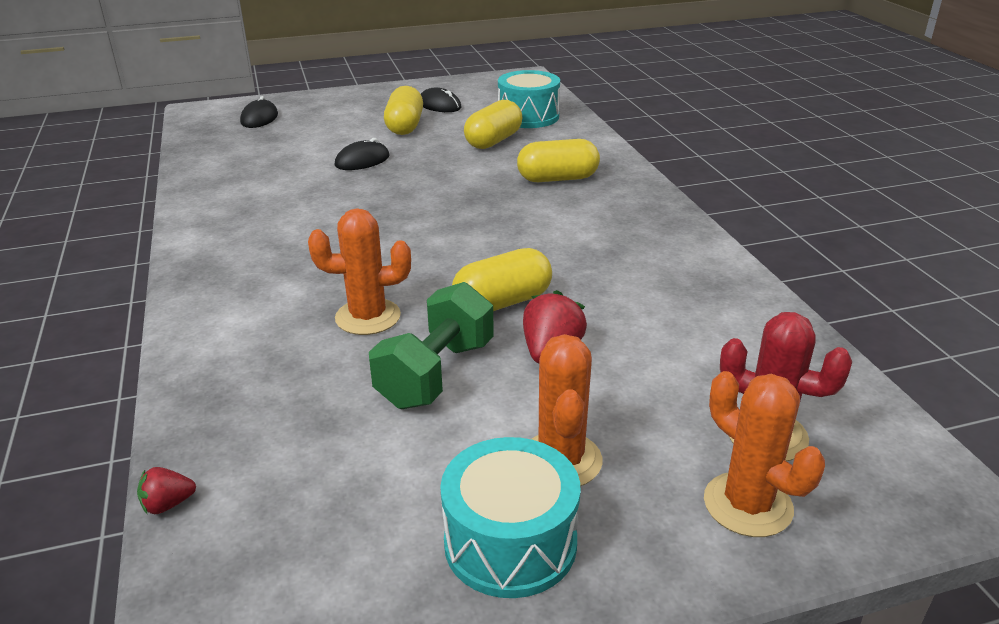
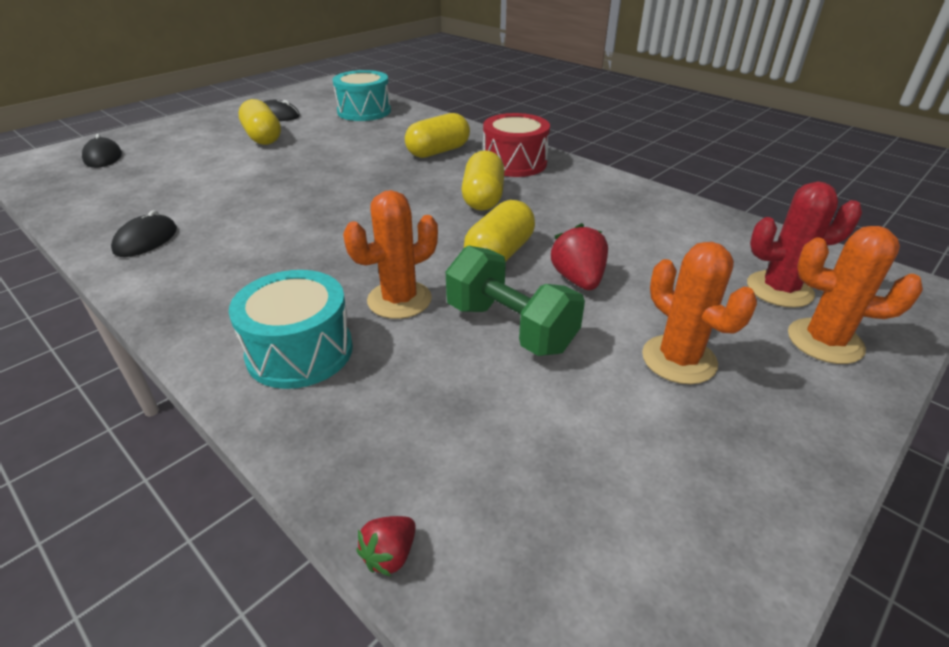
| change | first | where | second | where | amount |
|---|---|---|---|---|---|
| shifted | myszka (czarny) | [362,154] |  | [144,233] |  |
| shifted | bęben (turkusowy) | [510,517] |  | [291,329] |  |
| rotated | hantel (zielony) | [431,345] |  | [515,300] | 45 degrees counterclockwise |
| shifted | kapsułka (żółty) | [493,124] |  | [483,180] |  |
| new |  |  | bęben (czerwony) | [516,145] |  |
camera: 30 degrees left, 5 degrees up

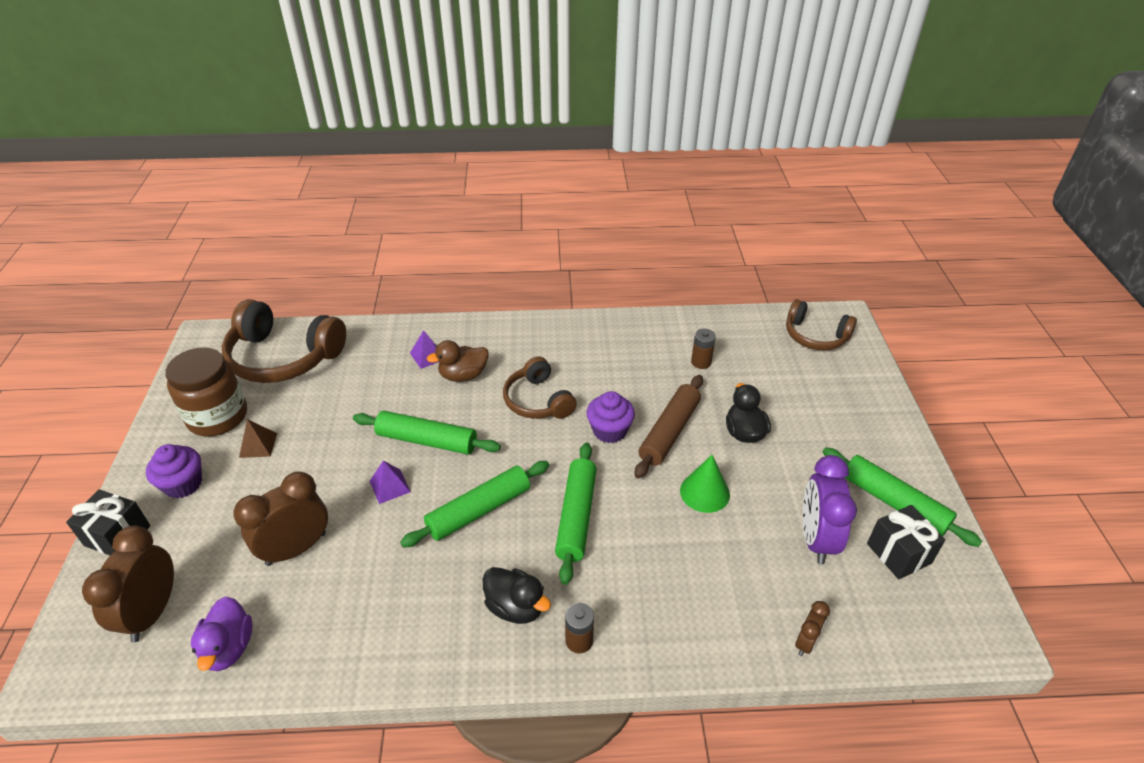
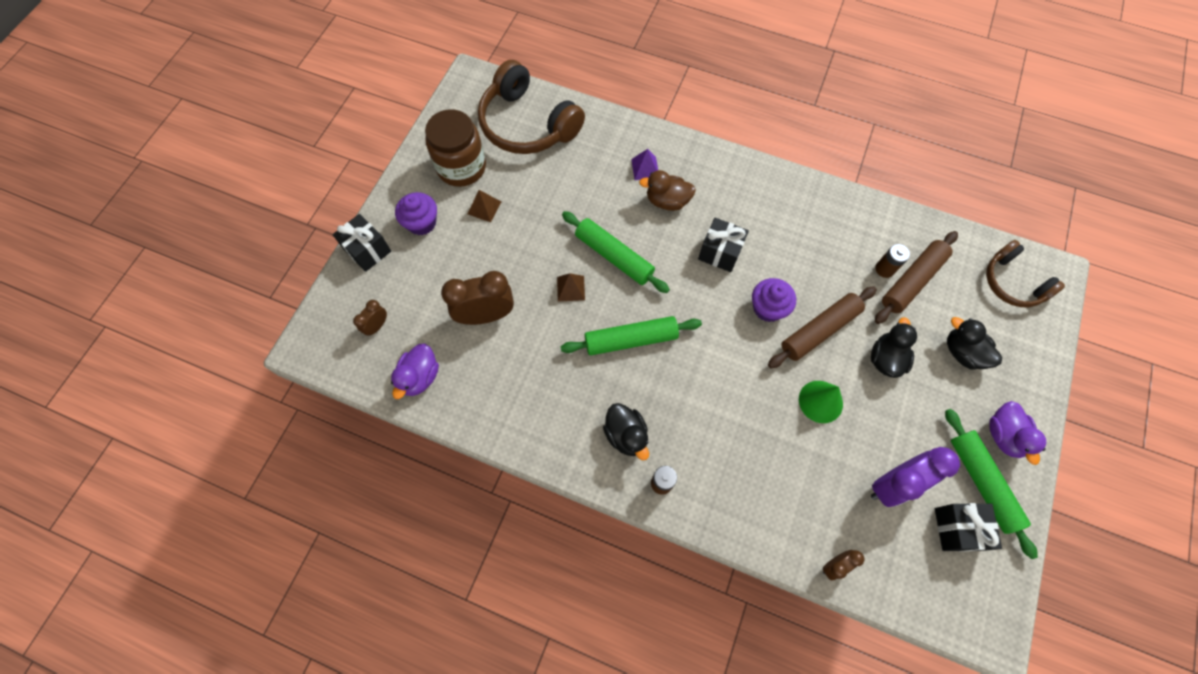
| change | first | where | second | where | amount |
|---|---|---|---|---|---|
| scaled | budzik (brązowy) | [128,584] |  | [370,318] | x0.51 |
| repainted | piramida (fioletowy) | [390,482] | piramida (brązowy) | [571,287] |  |
| swapped | słuchawki (brązowy) | [540,388] | prezent (czarny) | [723,245] |  |
| rotated | budzik (fioletowy) | [830,509] |  | [915,477] | 150 degrees counterclockwise |
| new |  |  | wałek do ciasta (brązowy) | [916,277] |  |
| new |  |  | kaczka (czarny) | [974,343] |  |
| new |  |  | kaczka (fioletowy) | [1017,433] |  |
| gone | wałek do ciasta (zielony) | [576,514] |  |  |  |
camera: 25 degrees right, 25 degrees up

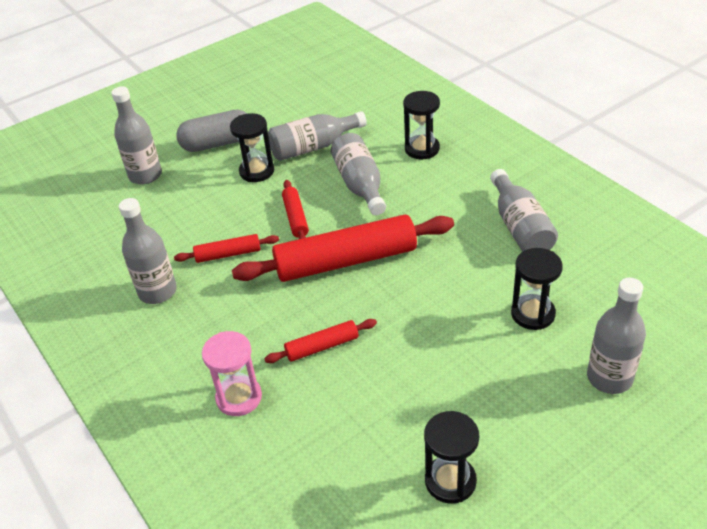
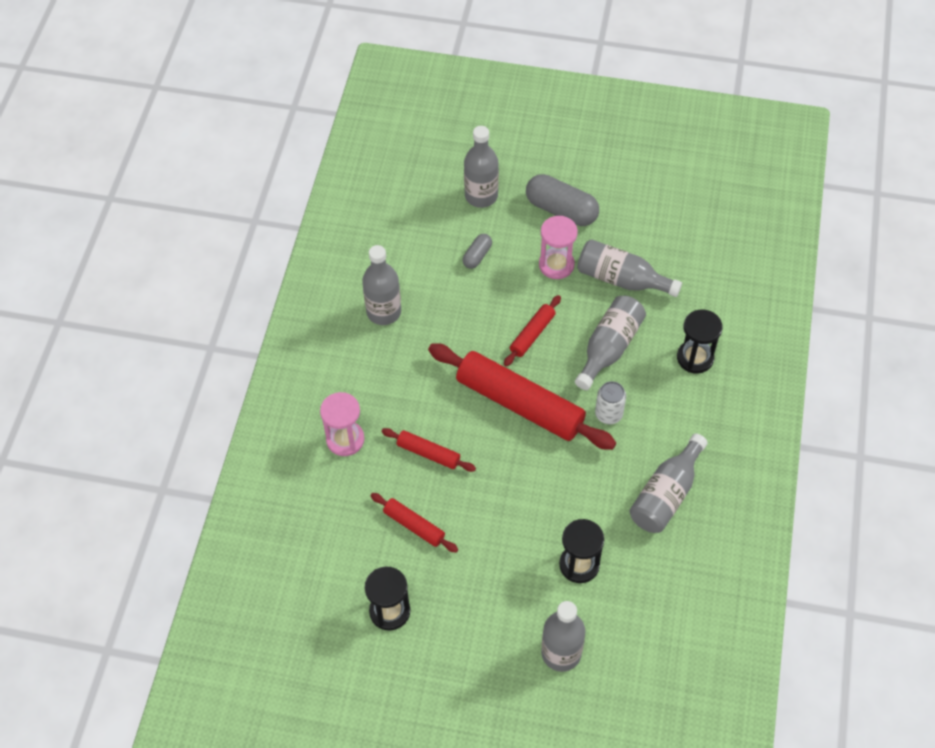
| change | first | where | second | where | amount |
|---|---|---|---|---|---|
| shifted | wałek do ciasta (czerwony) | [226,248] |  | [414,523] |  |
| new |  |  | kapsułka (szary) | [477,251] |  |
| repainted | klepsydra (czarny) | [252,147] | klepsydra (różowy) | [558,247] |  |
| new |  |  | puszka (biały) | [610,402] |  |
camera: 45 degrees right, 15 degrees up

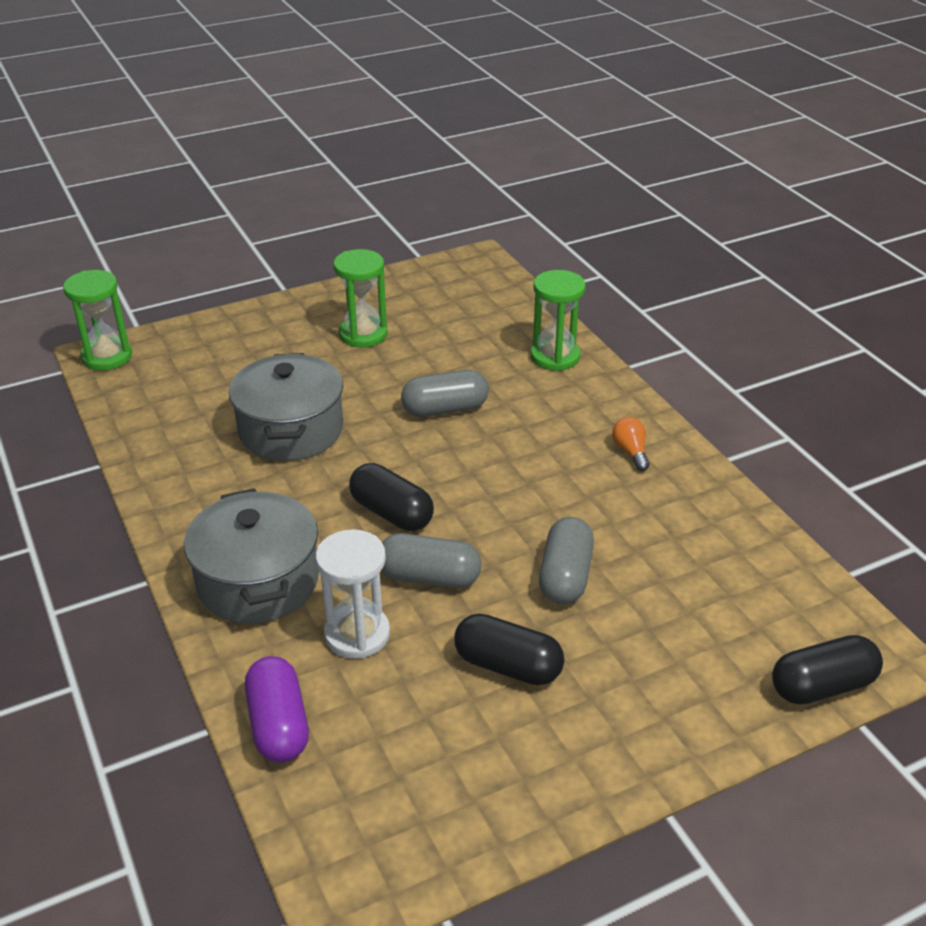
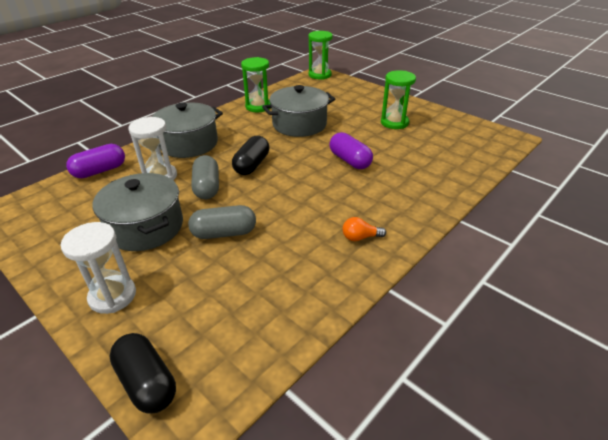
| change | first | where | second | where | amount |
|---|---|---|---|---|---|
| new |  |  | klepsydra (biały) | [98,268] |  |
| swapped | kapsułka (czarny) | [509,649] | garnek (szary) | [137,212] |  |
| shifted | klepsydra (zielony) | [557,320] |  | [255,84] |  |
| repainted | kapsułka (szary) | [445,393] | kapsułka (fioletowy) | [351,150] |  |
| rotated | żarówka (pomarańczowy) | [630,444] |  | [364,229] | 150 degrees counterclockwise |
camera: 70 degrees right, 0 degrees up

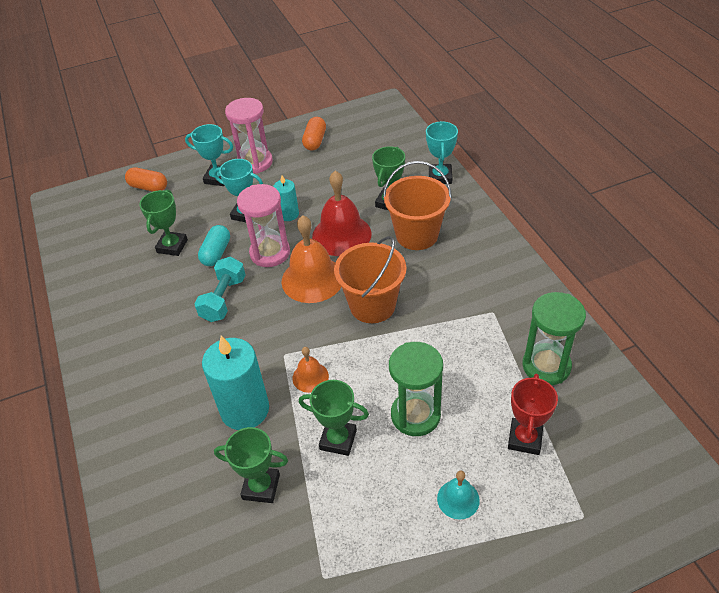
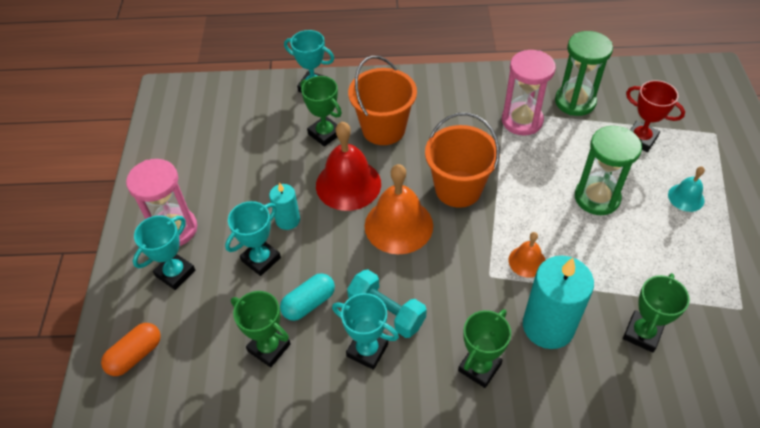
| change | first | where | second | where | amount |
|---|---|---|---|---|---|
| rotated | kapsułka (turkusowy) | [214,245] |  | [307,297] | 75 degrees counterclockwise |
| new |  |  | puchar (turkusowy) | [365,331] |  |
| shifted | puchar (zielony) | [334,418] |  | [484,348] |  |
| shifted | klepsydra (różowy) | [263,225] |  | [529,93] |  |
| gone | kapsułka (pomarańczowy) | [314,134] |  |  |  |
camera: 70 degrees left, 5 degrees up

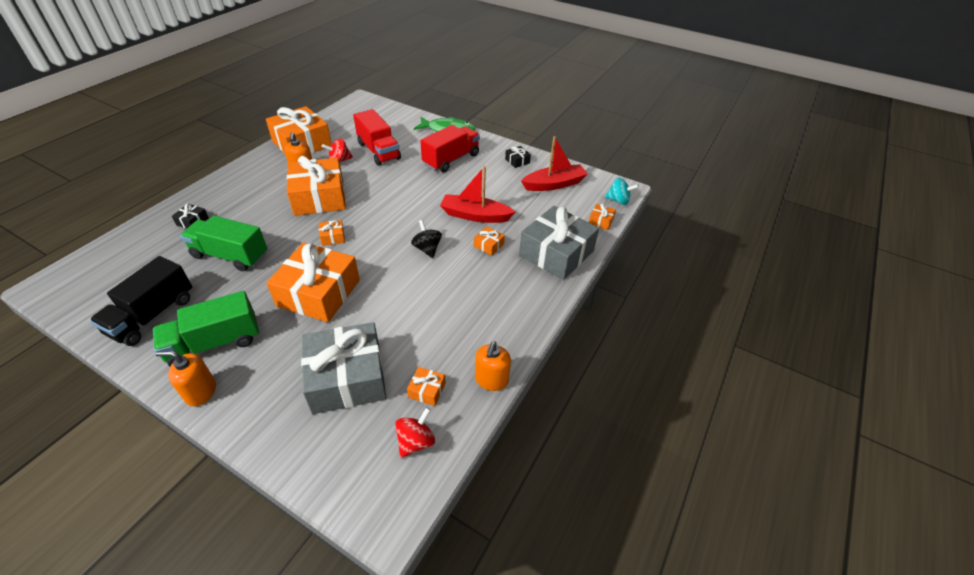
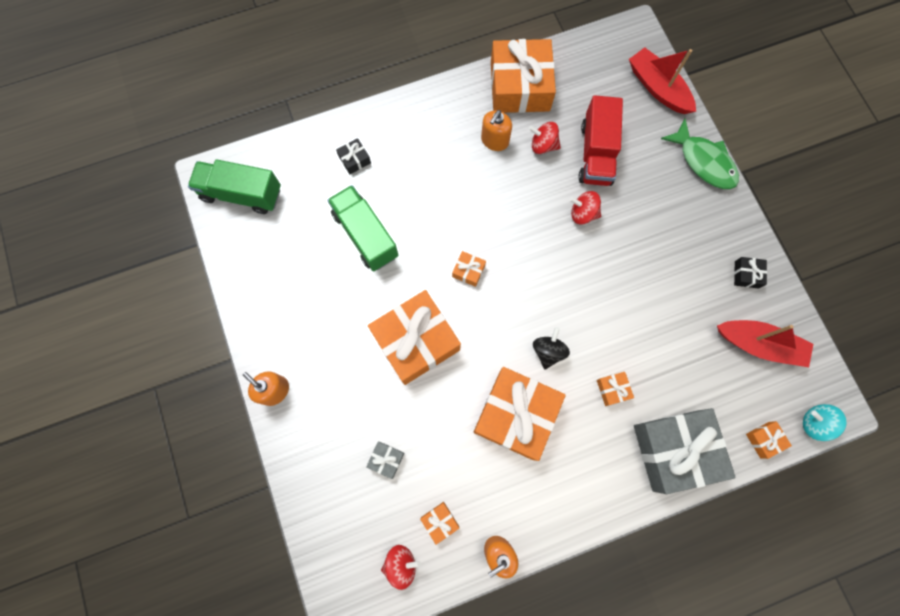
| change | first | where | second | where | amount |
|---|---|---|---|---|---|
| shifted | ciężarówka (zielony) | [206,329] |  | [234,186] |  |
| scaled | prezent (szary) | [344,368] |  | [385,460] | x0.41 |
| shifted | prezent (pomarańczowy) | [316,186] |  | [520,414] |  |
| new |  |  | bączek (czerwony) | [585,208] |  |
| shifted | łódka (czerwony) | [477,194] |  | [662,80] |  |
| rotated | bączek (turkusowy) | [622,191] |  | [824,422] | 150 degrees clockwise |
| gone | ciężarówka (czarny) | [140,301] |  |  |  |
| gone | ciężarówka (czerwony) | [450,148] |  |  |  |
camera: 40 degrees right, 30 degrees up

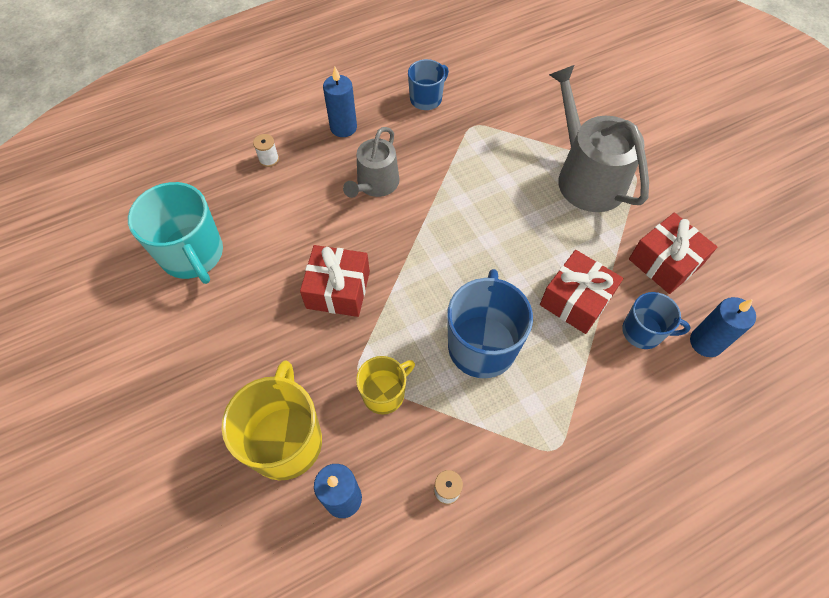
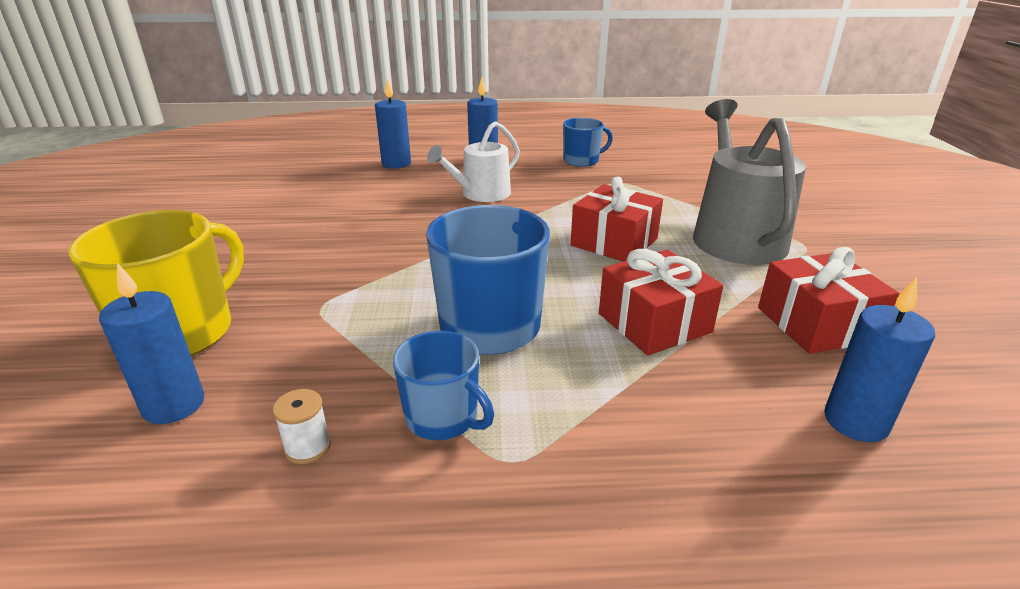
| change | first | where | second | where | amount |
|---|---|---|---|---|---|
| swapped | szpulka (biały) | [266,150] | świeca (niebieski) | [393,123] |  |
| shifted | kubek (niebieski) | [656,320] |  | [443,385] |  |
| repainted | konewka (szary) | [371,162] | konewka (biały) | [473,161] |  |
| shifted | prezent (czerwony) | [335,281] |  | [617,219] |  |
| gone | kubek (turkusowy) | [175,233] |  |  |  |
| gone | kubek (żółty) | [385,385] |  |  |  |
camera: 25 degrees right, 30 degrees down

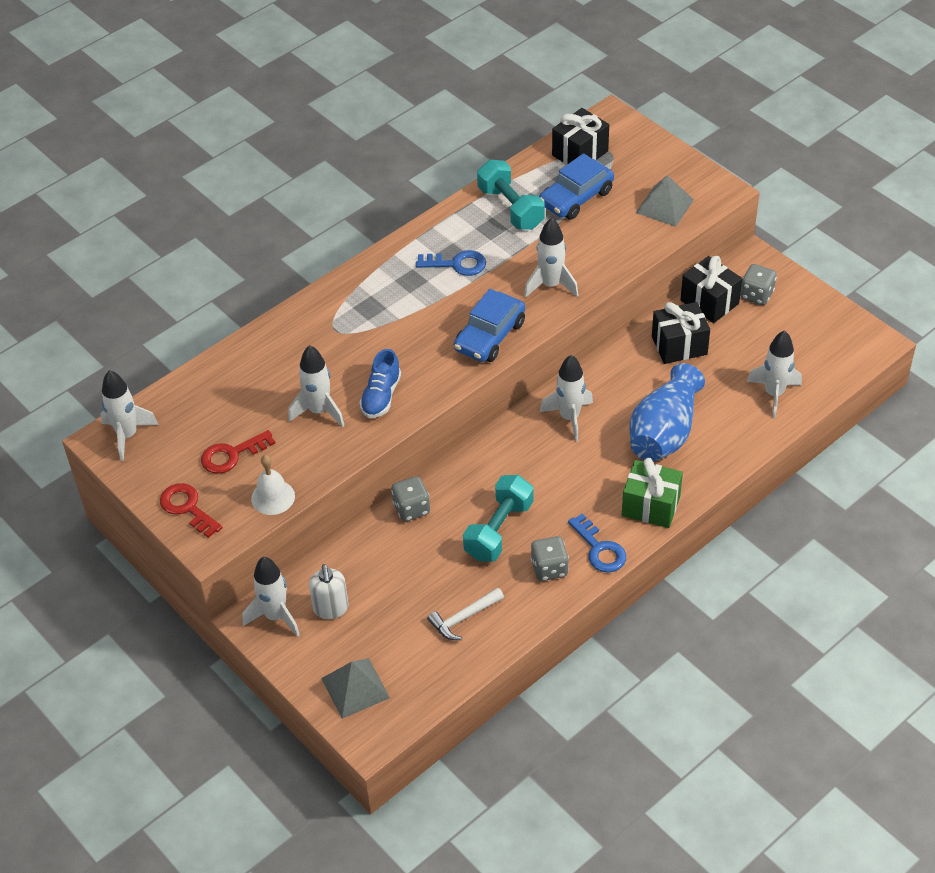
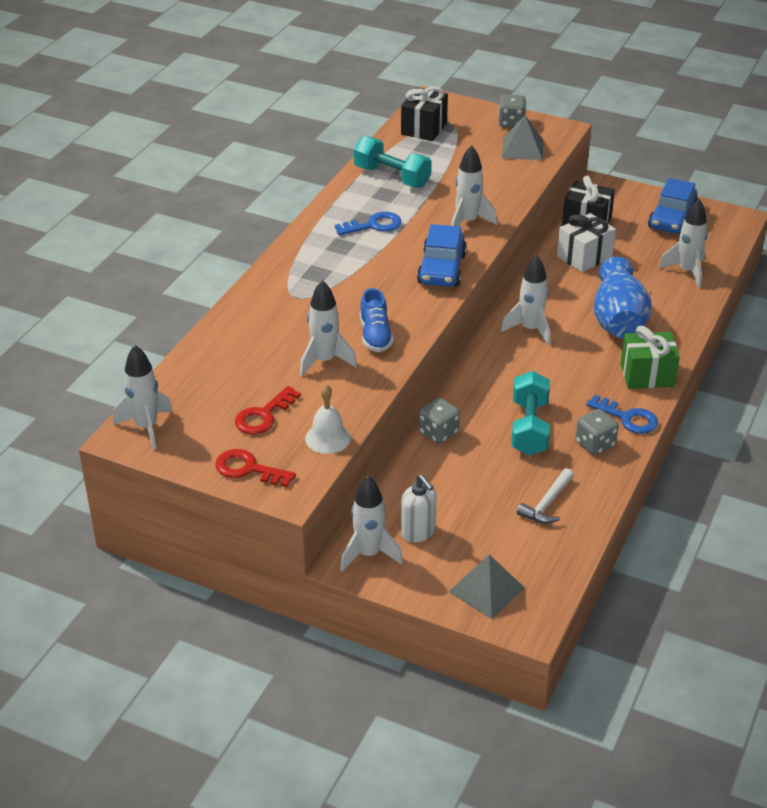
| change | first | where | second | where | amount |
|---|---|---|---|---|---|
| shifted | kostka do gry (szary) | [758,284] |  | [512,111] |  |
| repainted | prezent (czarny) | [681,333] | prezent (biały) | [586,242] |  |
| shifted | samochód (niebieski) | [576,186] |  | [673,206] |  |
camera: 25 degrees left, 10 degrees down

